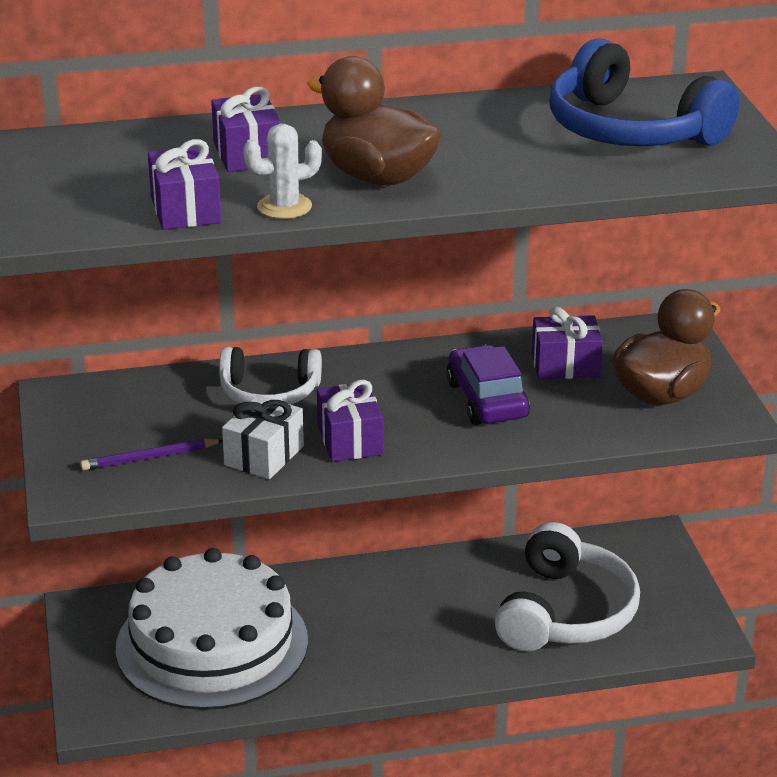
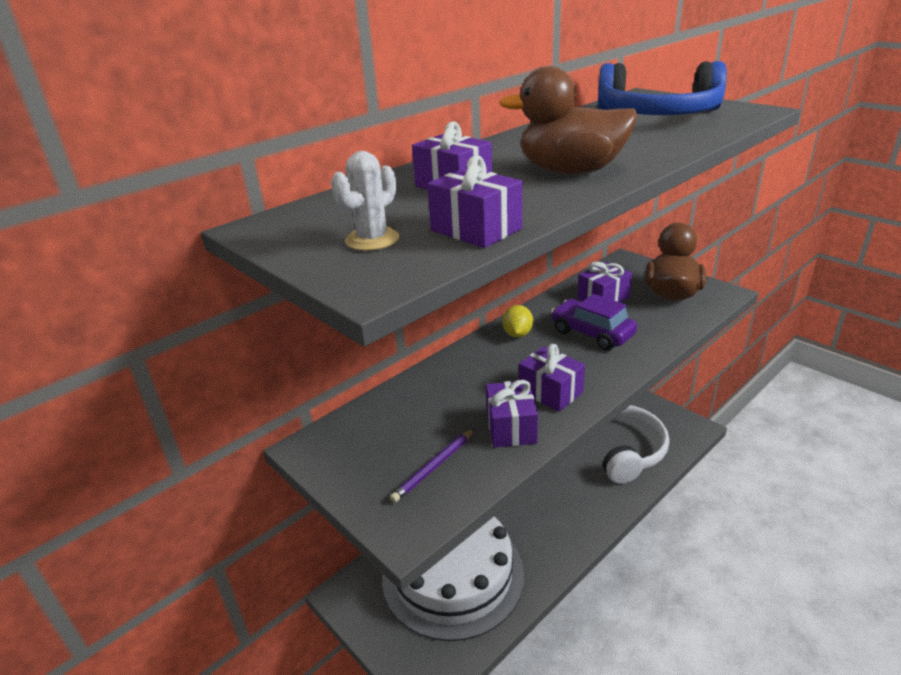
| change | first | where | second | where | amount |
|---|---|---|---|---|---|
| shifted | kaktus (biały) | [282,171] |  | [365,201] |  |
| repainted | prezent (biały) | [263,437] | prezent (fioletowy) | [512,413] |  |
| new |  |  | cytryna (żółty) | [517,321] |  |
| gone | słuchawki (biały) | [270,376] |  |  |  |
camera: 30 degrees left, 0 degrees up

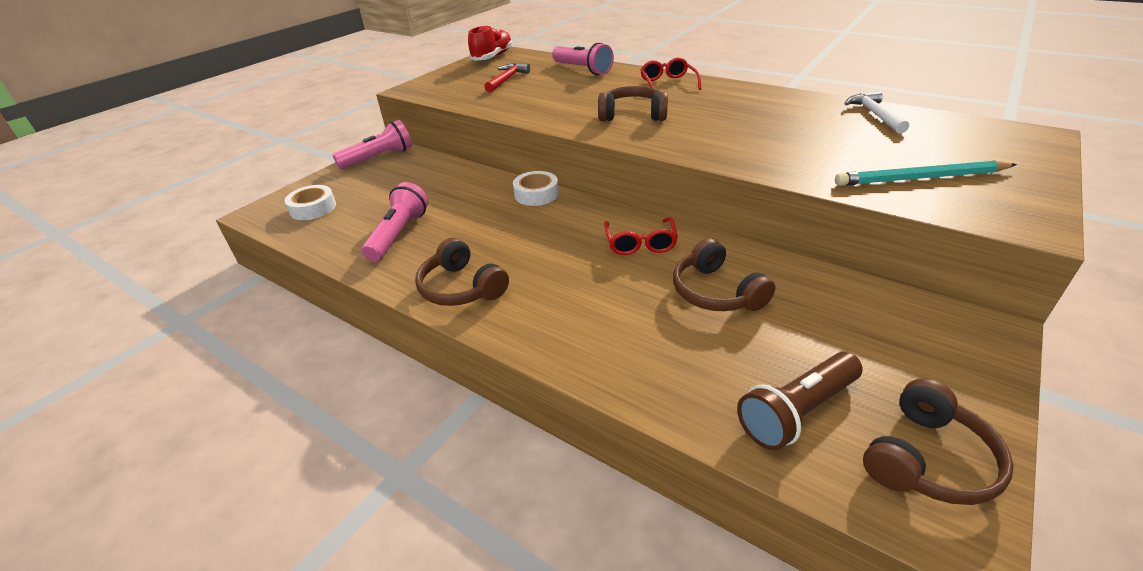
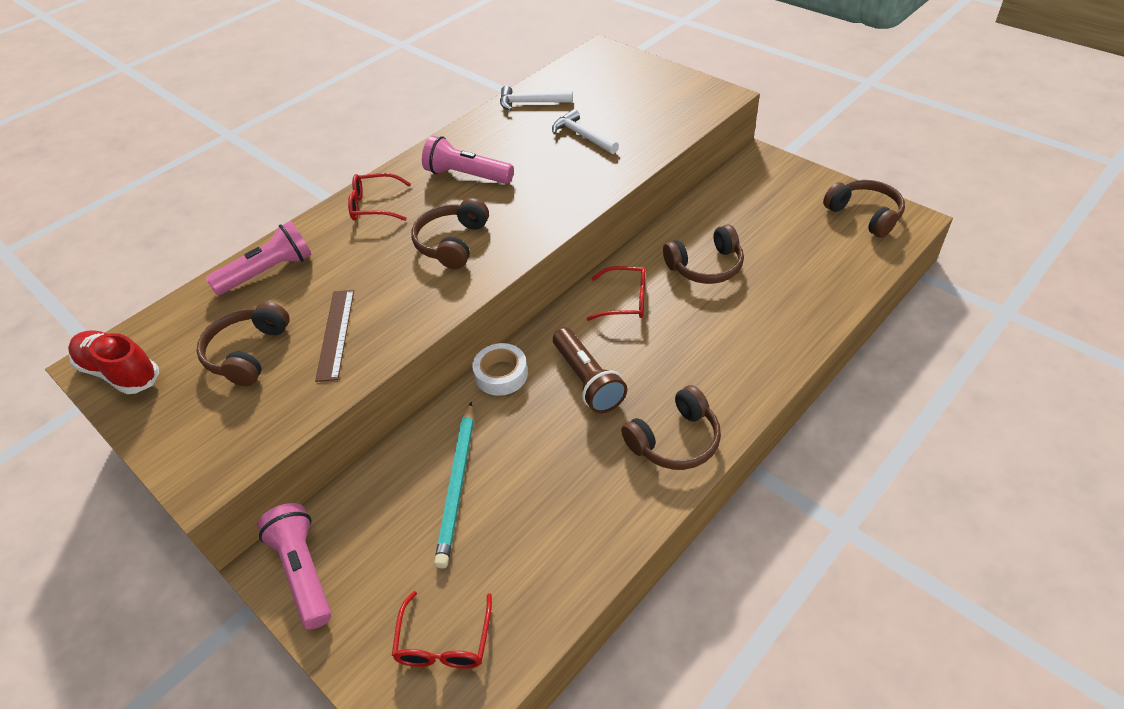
| change | first | where | second | where | amount |
|---|---|---|---|---|---|
| swapped | młotek (czerwony) | [507,77] | słuchawki (brązowy) | [243,344] |  |
| new |  |  | linijka (brązowy) | [334,336] |  |
| swapped | taśma klejąca (biały) | [310,202] | okulary (czerwony) | [442,630] |  |
| shifted | latarka (różowy) | [395,222] |  | [468,160] |  |
| shifted | ołówek (turkusowy) | [926,173] |  | [454,485] |  |
| new |  |  | młotek (biały) | [585,131] |  |
| shifted | latarka (brązowy) | [799,401] |  | [590,370] |  |
camera: 80 degrees left, 10 degrees up

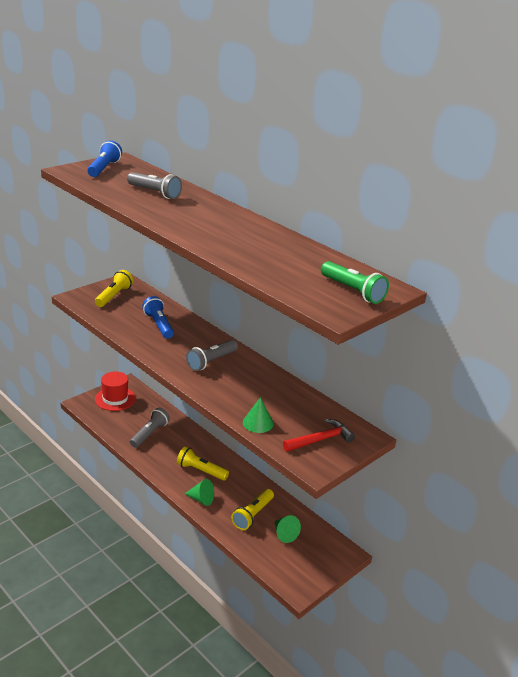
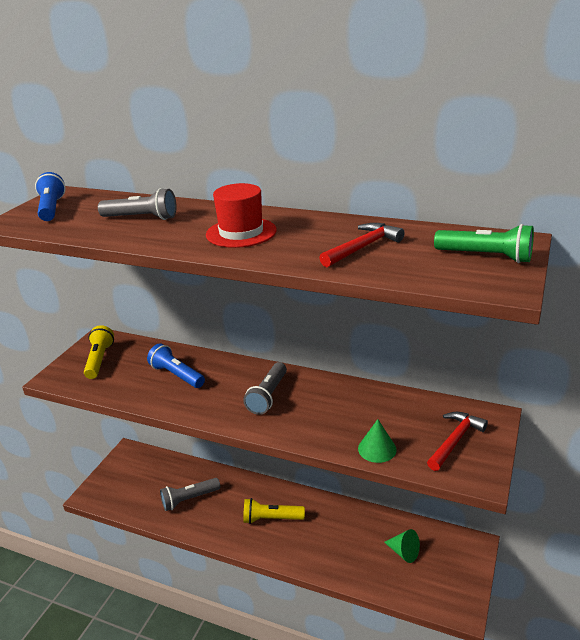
| change | first | where | second | where | amount |
|---|---|---|---|---|---|
| rotated | latarka (szary) | [150,427] |  | [190,494] | 120 degrees counterclockwise |
| shifted | kapelusz (czerwony) | [115,391] |  | [241,215] |  |
| new |  |  | młotek (czerwony) | [362,245] |  |
| gone | stożek (zielony) | [199,492] |  |  |  |
| gone | latarka (żółty) | [252,509] |  |  |  |
camera: 20 degrees left, 0 degrees up

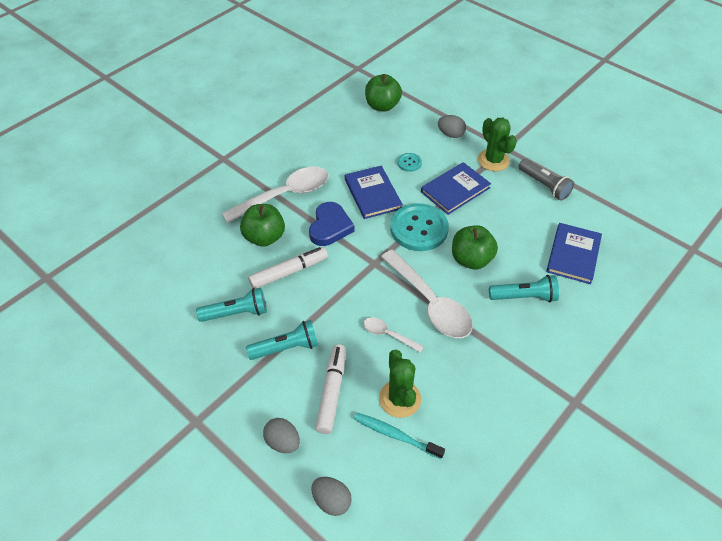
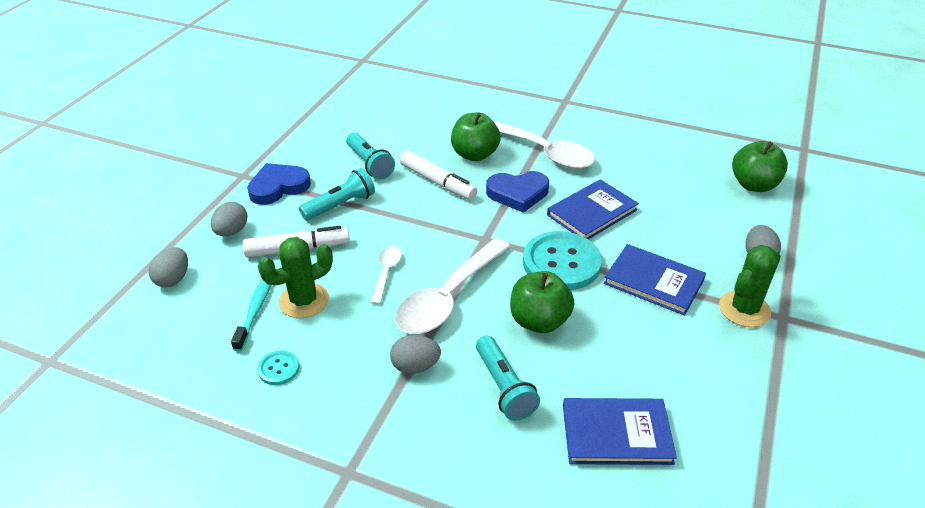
| change | first | where | second | where | amount |
|---|---|---|---|---|---|
| new |  |  | serce (niebieski) | [279,184] |  |
| shifted | guzik (turkusowy) | [410,162] |  | [278,367] |  |
| rotated | latarka (turkusowy) | [282,340] |  | [337,194] | 90 degrees counterclockwise |
| new |  |  | jajko (szary) | [415,354] |  |
| gone | latarka (szary) | [546,180] |  |  |  |
camera: 70 degrees right, 10 degrees down

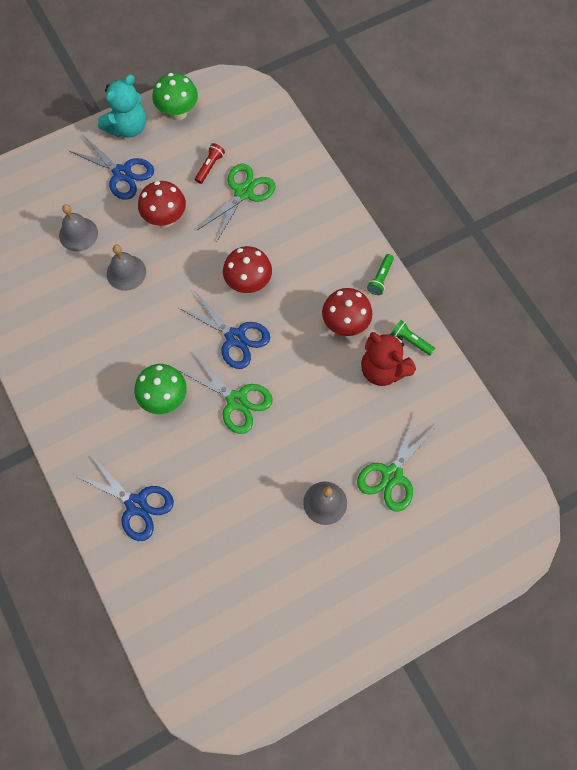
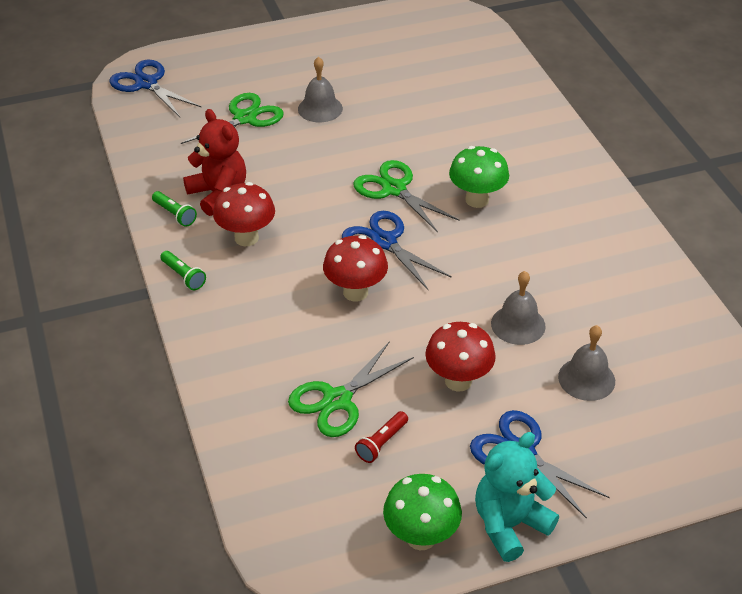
| change | first | where | second | where | amount |
|---|---|---|---|---|---|
| shifted | nożyczki (niebieski) | [124,497] |  | [155,88] |  |
| rotated | latarka (zielony) | [380,274] |  | [183,270] | 105 degrees clockwise |
camera: 170 degrees left, 25 degrees down

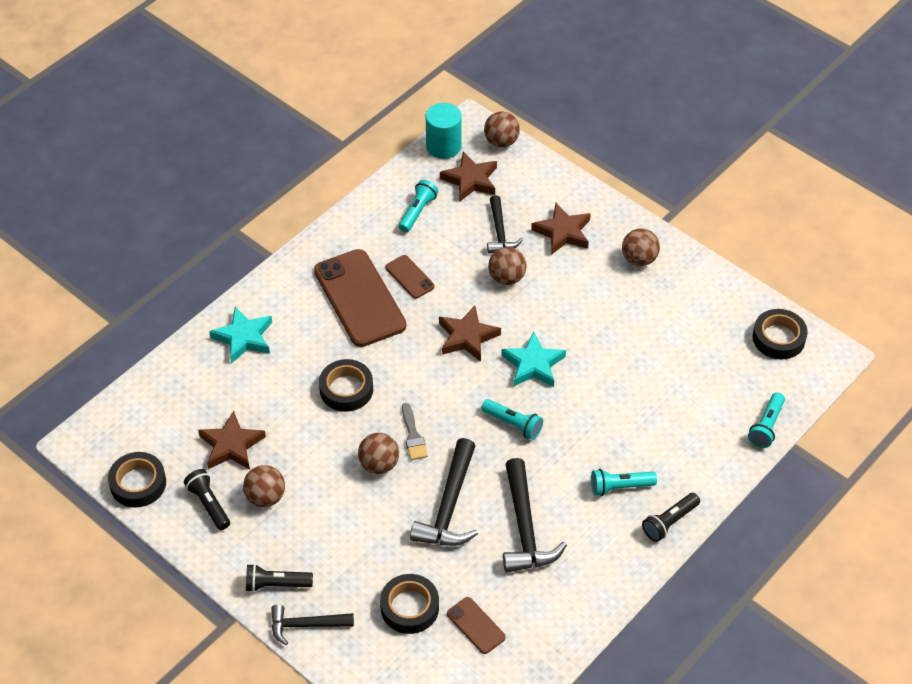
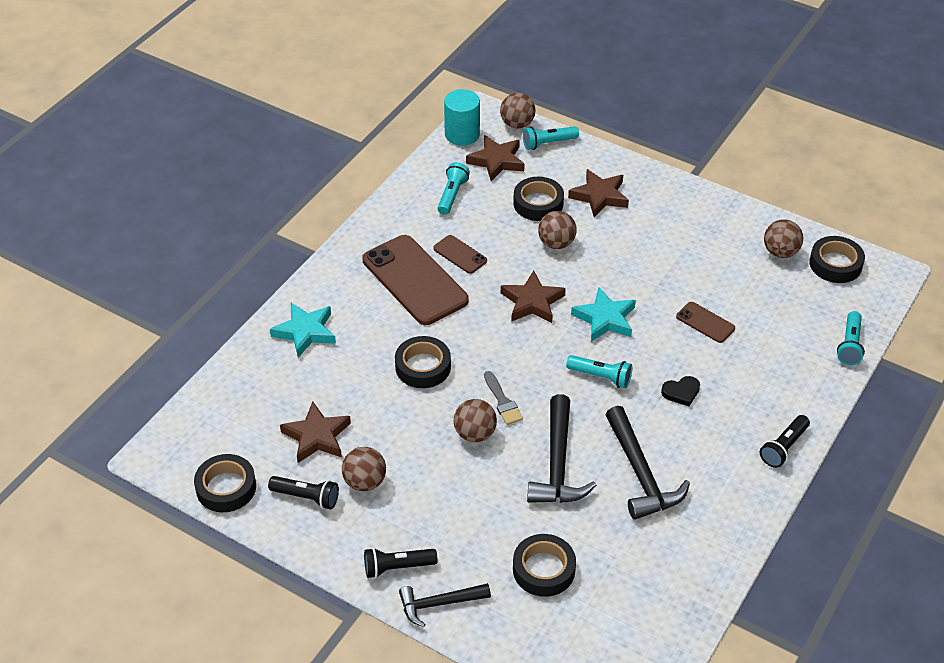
| change | first | where | second | where | amount |
|---|---|---|---|---|---|
| rotated | latarka (czarny) | [207,499] |  | [303,492] | 150 degrees clockwise |
| swapped | młotek (czarny) | [505,224] | taśma klejąca (czarny) | [538,199] |  |
| shifted | latarka (turkusowy) | [624,482] |  | [551,138] |  |
| new |  |  | serce (czarny) | [680,391] |  |
| shifted | telefon (brązowy) | [476,625] |  | [705,322] |  |
| shifted | piłka (brązowy) | [641,247] |  | [783,238] |  |
camera: 10 degrees left, 5 degrees down

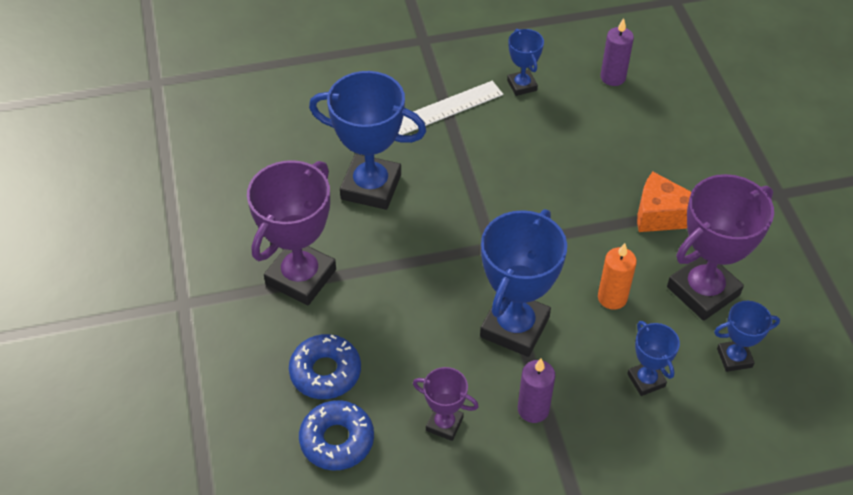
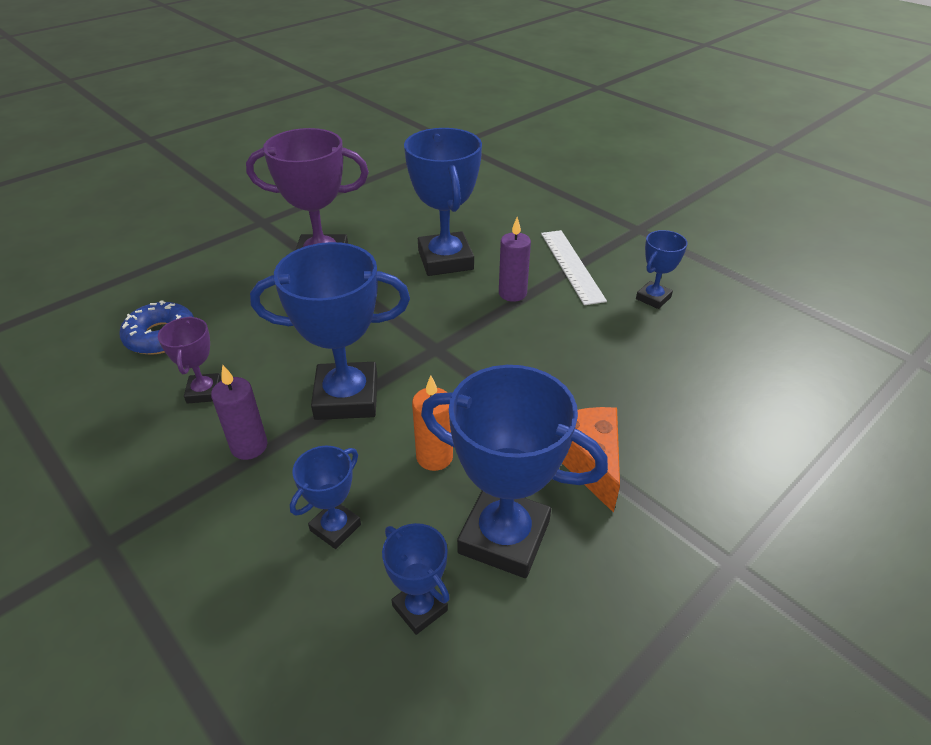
| change | first | where | second | where | amount |
|---|---|---|---|---|---|
| repainted | puchar (fioletowy) | [720,247] | puchar (niebieski) | [514,471] |  |
| shifted | świeca (fioletowy) | [617,52] |  | [515,259] |  |
| rotated | linijka (biały) | [450,108] |  | [574,267] | 45 degrees clockwise |
| gone | donut (niebieski) | [325,366] |  |  |  |
camera: 60 degrees right, 10 degrees down

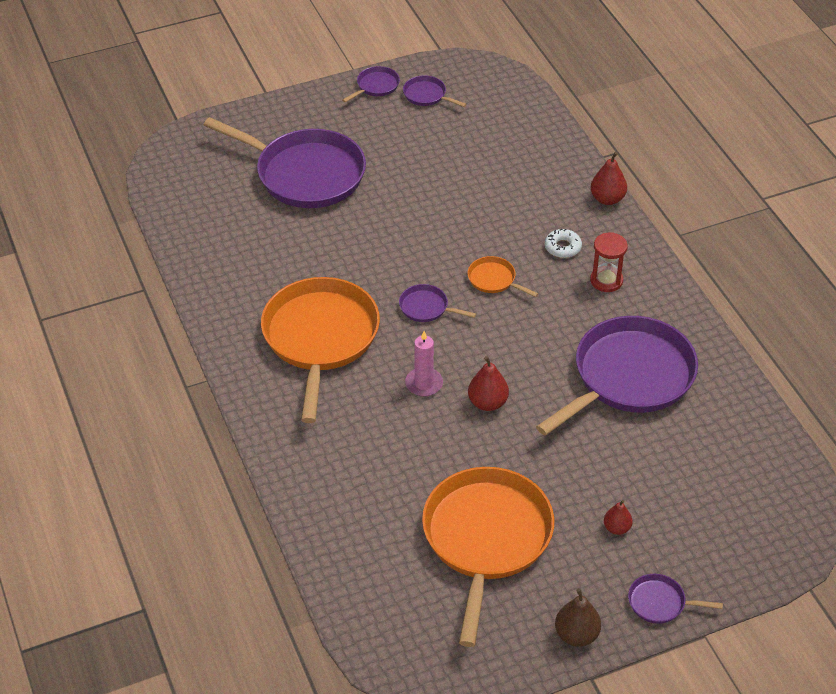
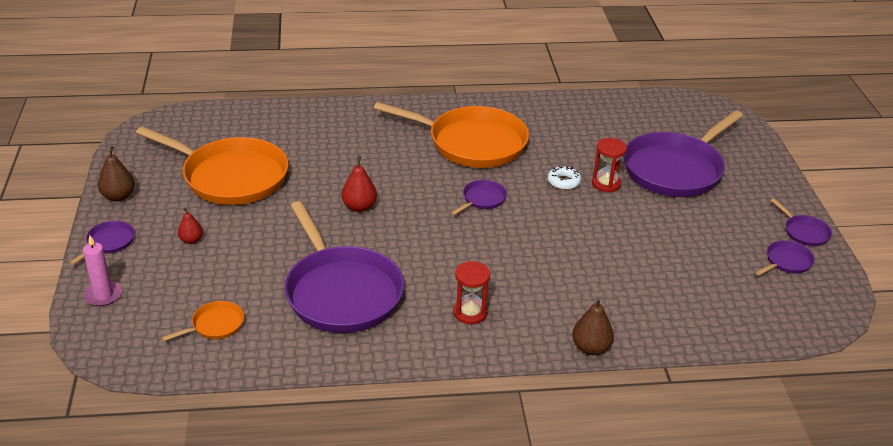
| change | first | where | second | where | amount |
|---|---|---|---|---|---|
| shifted | świeca (różowy) | [424,364] |  | [102,270] |  |
| shifted | patelnia (pomarańczowy) | [502,276] |  | [203,321] |  |
| shifted | donut (biały) | [563,243] |  | [564,178] |  |
| repainted | gruszka (czerwony) | [608,178] | gruszka (brązowy) | [593,326] |  |
| new |  |  | klepsydra (czerwony) | [609,165] |  |
camera: 105 degrees right, 10 degrees down

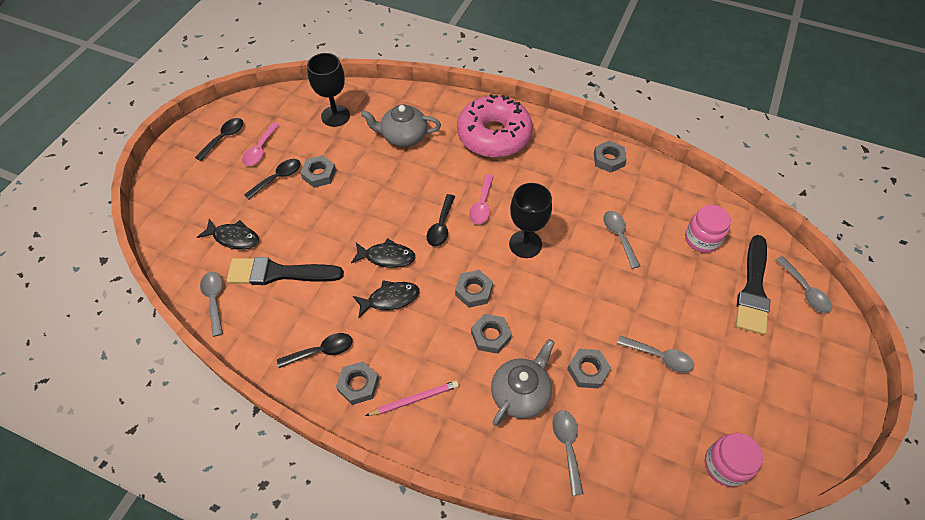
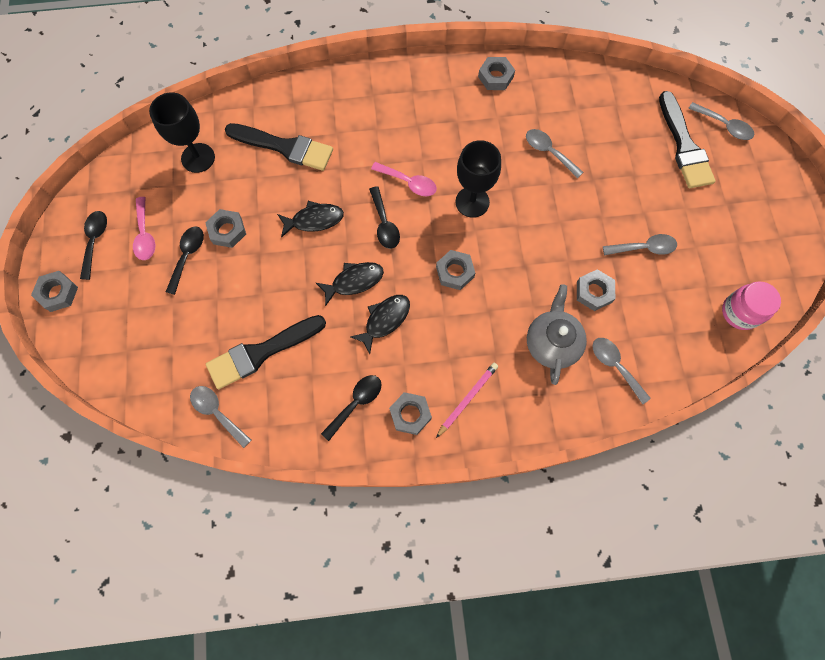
| change | first | where | second | where | amount |
|---|---|---|---|---|---|
| shifted | nakrętka (szary) | [491,334] |  | [54,291] |  |
| swapped | imbryk (szary) | [401,126] | pędzel (czarny) | [279,147] |  |
| shifted | ryba (czarny) | [228,234] |  | [310,219] |  |
| rotated | łyżka (różowy) | [481,199] |  | [404,179] | 45 degrees counterclockwise |
| gone | donut (różowy) | [495,126] |  |  |  |
| gone | słoik (różowy) | [708,229] |  |  |  |
camera: 30 degrees left, 15 degrees up

